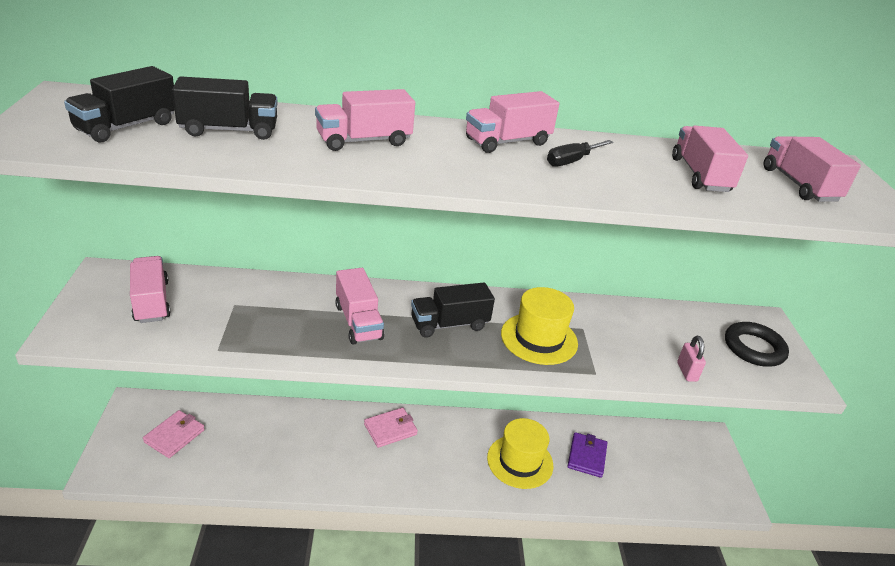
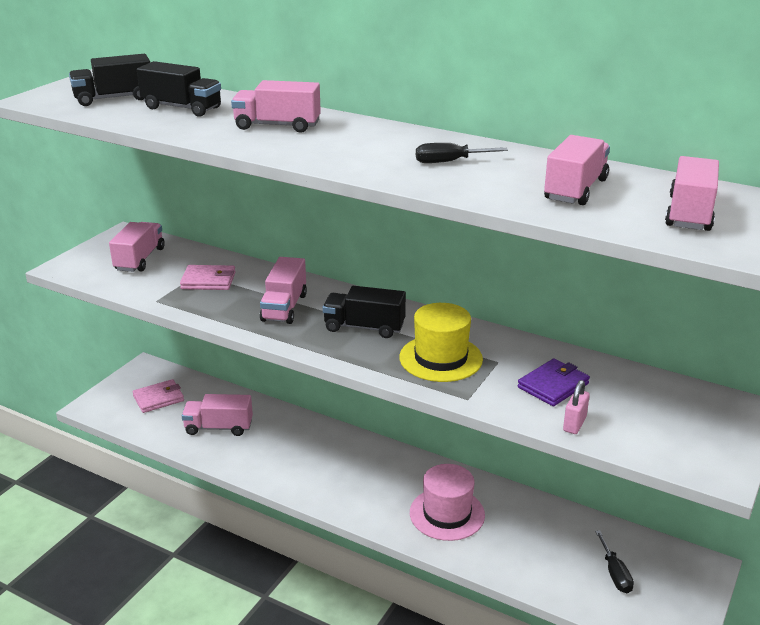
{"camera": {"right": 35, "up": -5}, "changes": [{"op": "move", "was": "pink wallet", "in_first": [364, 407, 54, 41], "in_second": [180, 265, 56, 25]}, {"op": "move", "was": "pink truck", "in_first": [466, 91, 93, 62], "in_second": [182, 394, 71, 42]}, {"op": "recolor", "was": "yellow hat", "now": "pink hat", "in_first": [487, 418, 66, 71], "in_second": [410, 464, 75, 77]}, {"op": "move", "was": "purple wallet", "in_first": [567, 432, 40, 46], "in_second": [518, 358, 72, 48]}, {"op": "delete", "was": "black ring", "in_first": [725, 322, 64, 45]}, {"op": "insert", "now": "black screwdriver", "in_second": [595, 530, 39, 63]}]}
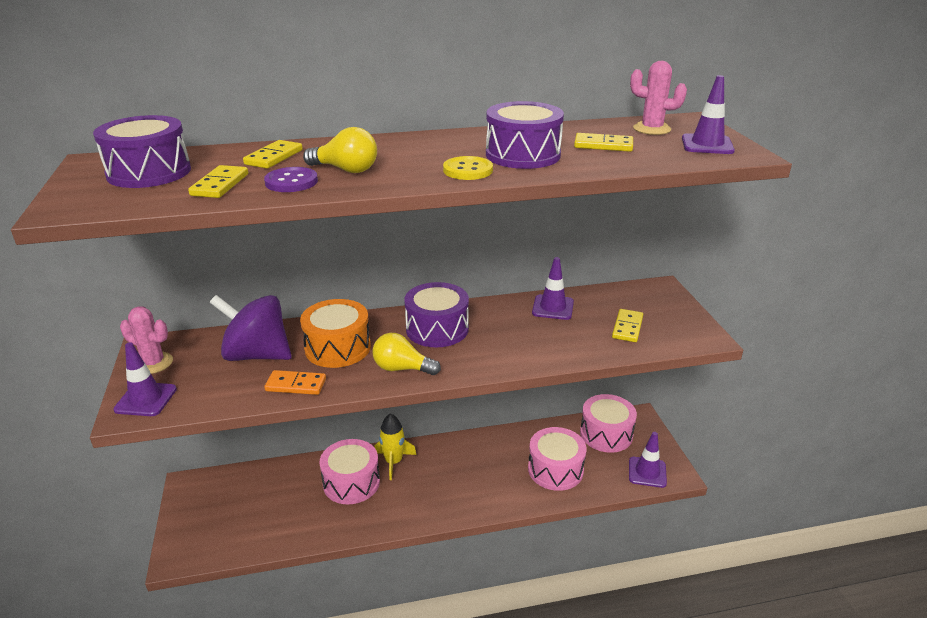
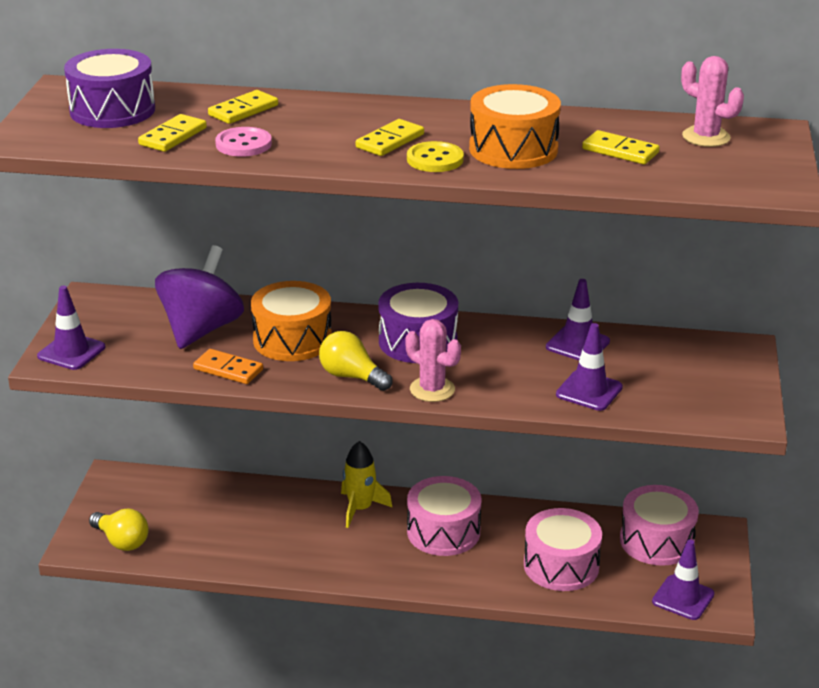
{"camera": {"right": 20, "up": 0}, "changes": [{"op": "move", "was": "pink cactus", "in_first": [120, 306, 53, 68], "in_second": [405, 319, 56, 83]}, {"op": "rotate", "was": "purple spinning top", "in_first": [210, 295, 82, 66], "in_second": [155, 245, 89, 104], "clockwise": 75}, {"op": "recolor", "was": "purple button", "now": "pink button", "in_first": [264, 167, 54, 25], "in_second": [215, 127, 57, 30]}, {"op": "move", "was": "yellow light bulb", "in_first": [303, 127, 74, 46], "in_second": [89, 509, 60, 42]}, {"op": "move", "was": "pink drum", "in_first": [319, 439, 61, 65], "in_second": [407, 476, 74, 80]}, {"op": "recolor", "was": "purple drum", "now": "orange drum", "in_first": [486, 101, 78, 68], "in_second": [469, 84, 92, 85]}, {"op": "move", "was": "yellow domino", "in_first": [612, 309, 31, 33], "in_second": [356, 119, 68, 37]}, {"op": "move", "was": "purple traffic cone", "in_first": [682, 75, 53, 79], "in_second": [556, 323, 67, 88]}]}
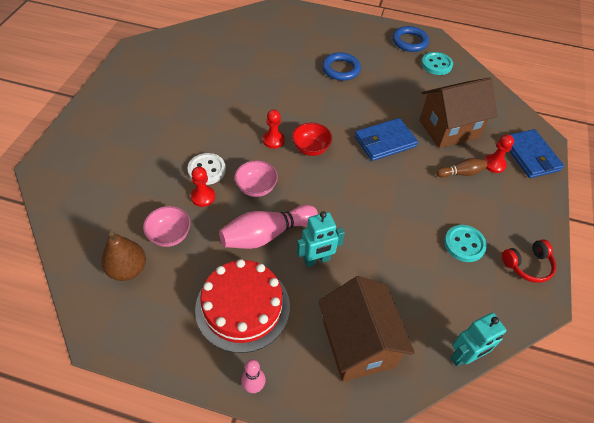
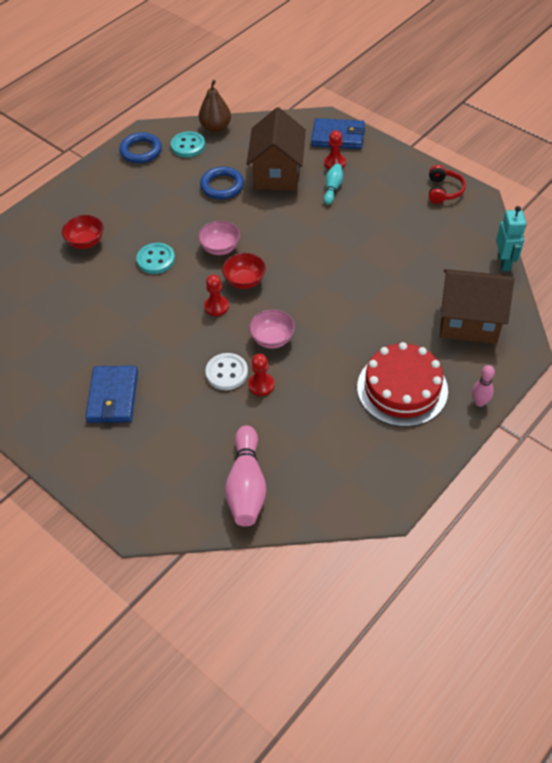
{"camera": {"right": -60, "up": 0}, "changes": [{"op": "move", "was": "brown pear", "in_first": [101, 232, 45, 49], "in_second": [199, 80, 32, 53]}, {"op": "move", "was": "pink bowl", "in_first": [143, 206, 47, 41], "in_second": [198, 221, 42, 34]}, {"op": "move", "was": "pink bowling pin", "in_first": [219, 205, 99, 44], "in_second": [225, 425, 41, 101]}, {"op": "delete", "was": "turquoise robot", "in_first": [297, 211, 48, 56]}, {"op": "move", "was": "blue ring", "in_first": [322, 52, 39, 29], "in_second": [200, 167, 44, 32]}, {"op": "move", "was": "blue wallet", "in_first": [355, 118, 63, 43], "in_second": [85, 366, 53, 57]}, {"op": "recolor", "was": "brown bowling pin", "now": "turquoise bowling pin", "in_first": [436, 158, 51, 20], "in_second": [324, 163, 19, 42]}, {"op": "move", "was": "turquoise button", "in_first": [444, 225, 43, 37], "in_second": [136, 243, 39, 31]}, {"op": "insert", "now": "red bowl", "in_second": [62, 215, 41, 34]}]}
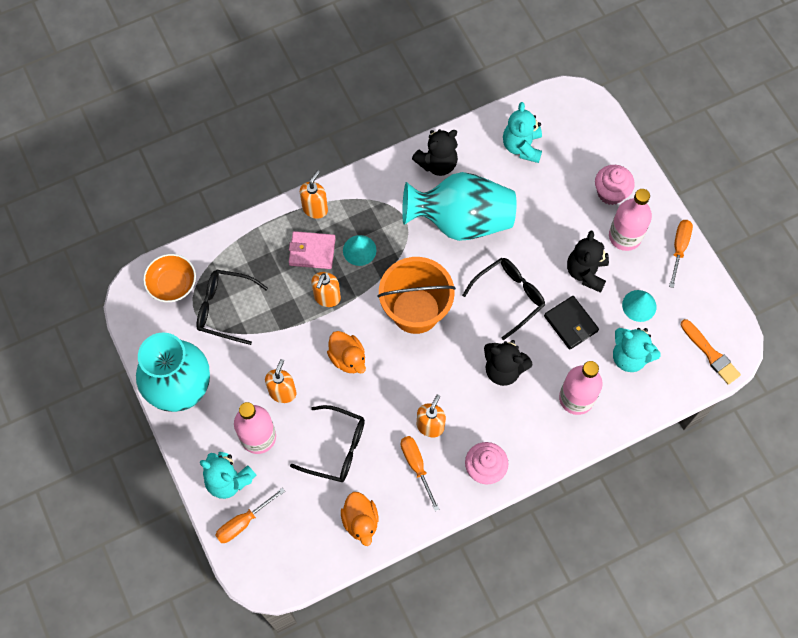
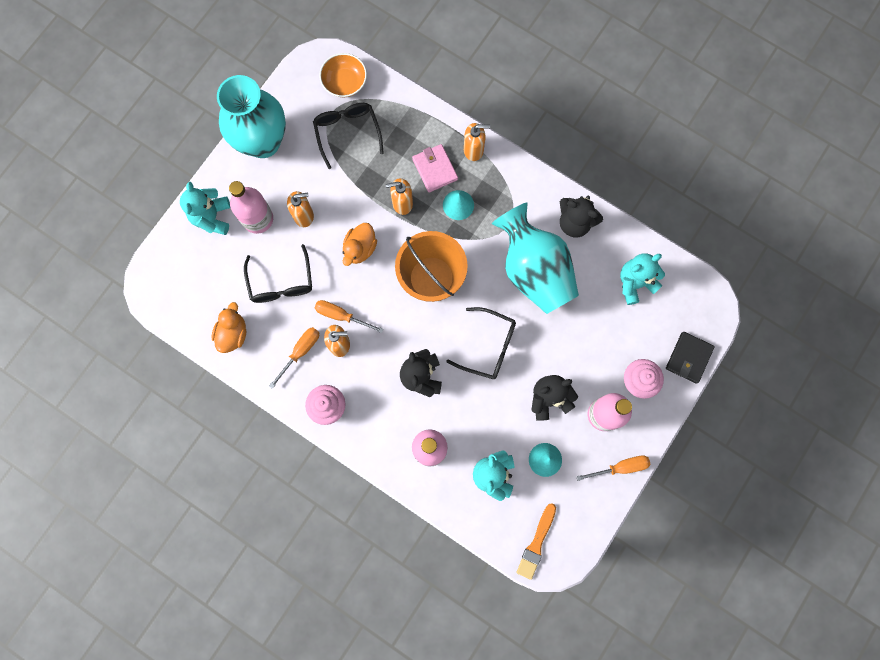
{"camera": {"right": 60, "up": 10}, "changes": [{"op": "move", "was": "orange screwdriver", "in_first": [215, 488, 70, 55], "in_second": [315, 300, 68, 33]}, {"op": "rotate", "was": "orange duck", "in_first": [341, 492, 38, 54], "in_second": [212, 302, 34, 51], "clockwise": 150}, {"op": "move", "was": "black wallet", "in_first": [544, 296, 55, 54], "in_second": [666, 332, 49, 52]}]}
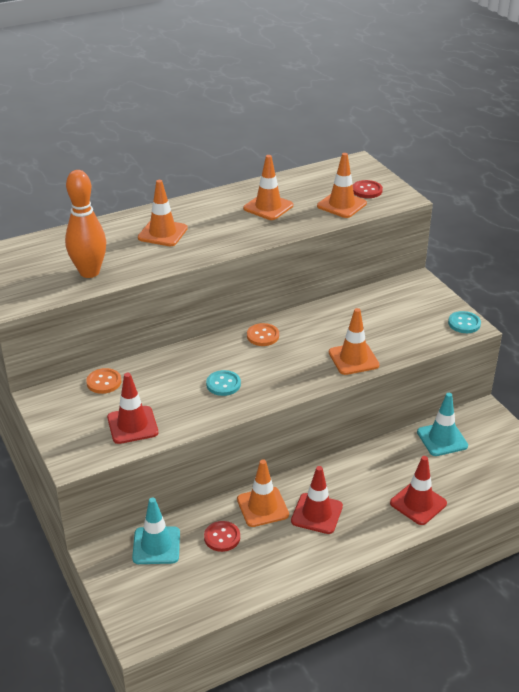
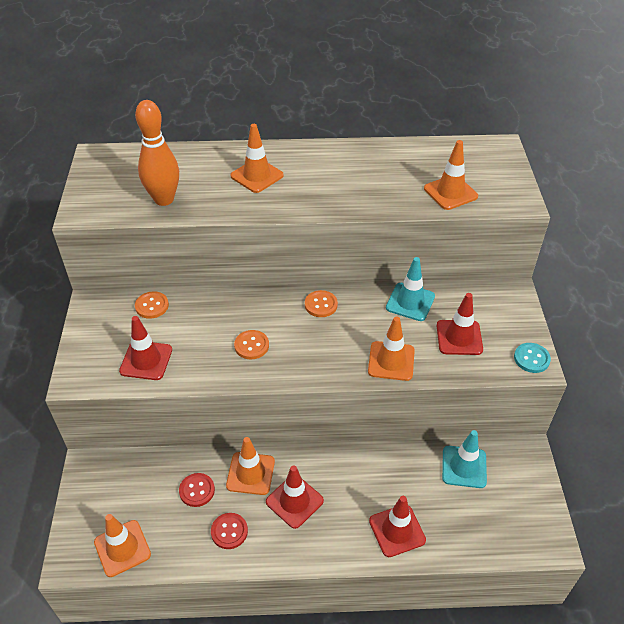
{"camera": {"right": 25, "up": 10}, "changes": [{"op": "move", "was": "turquoise traffic cone", "in_first": [132, 498, 48, 66], "in_second": [386, 257, 49, 64]}, {"op": "recolor", "was": "turquoise button", "now": "orange button", "in_first": [206, 370, 35, 26], "in_second": [234, 330, 35, 29]}, {"op": "move", "was": "orange traffic cone", "in_first": [243, 155, 50, 65], "in_second": [94, 514, 57, 63]}, {"op": "move", "was": "red button", "in_first": [353, 180, 30, 18], "in_second": [211, 513, 37, 36]}, {"op": "insert", "now": "red traffic cone", "in_second": [437, 293, 46, 62]}]}
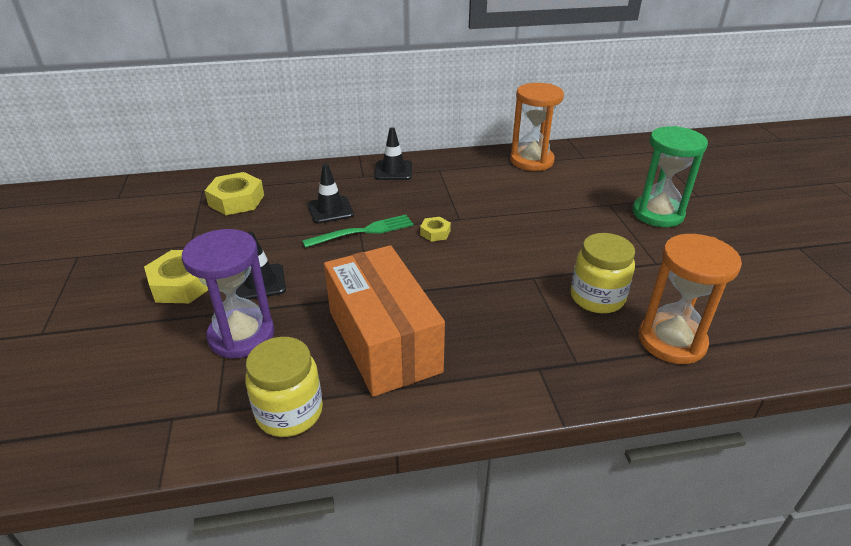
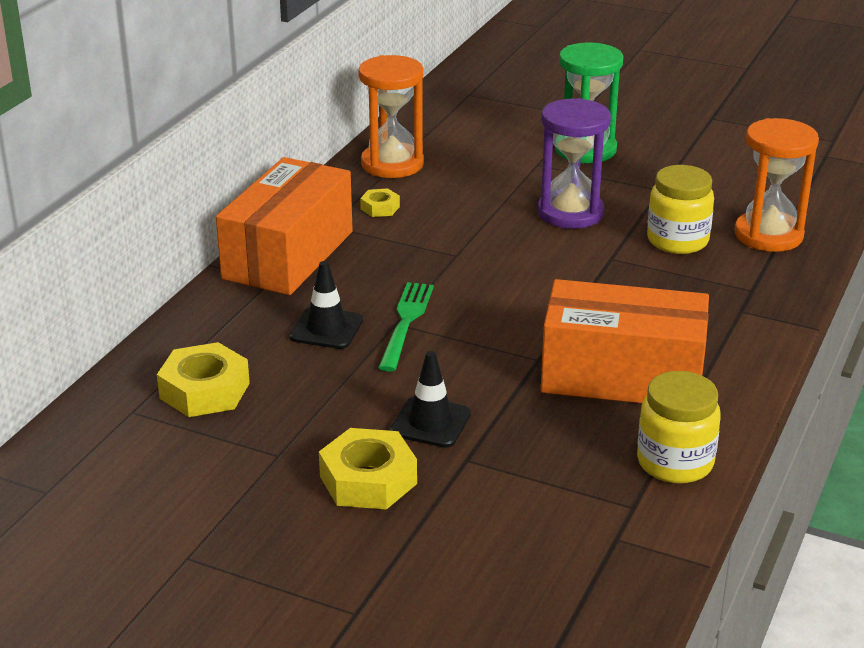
{"camera": {"right": -55, "up": -5}, "changes": [{"op": "move", "was": "purple hourglass", "in_first": [182, 229, 92, 130], "in_second": [538, 98, 73, 131]}, {"op": "replace", "was": "black traffic cone", "now": "orange box", "in_first": [374, 127, 38, 53], "in_second": [216, 157, 137, 138]}, {"op": "move", "was": "yellow nut", "in_first": [420, 217, 31, 25], "in_second": [360, 188, 40, 29]}]}
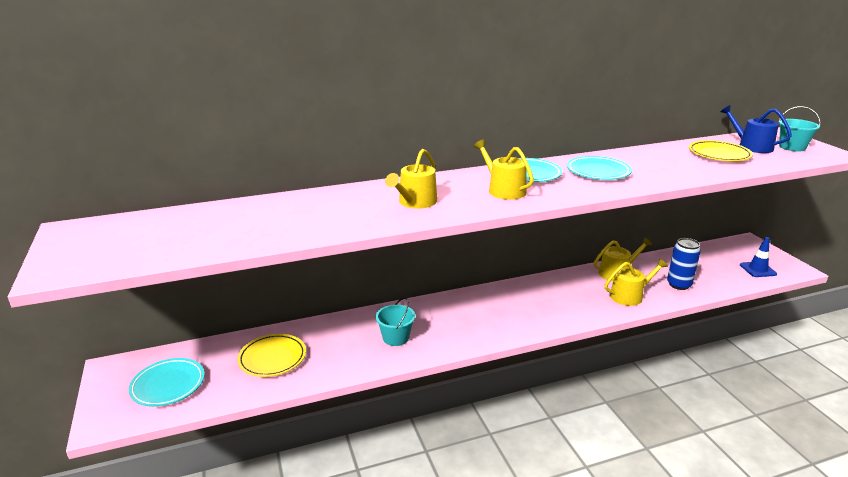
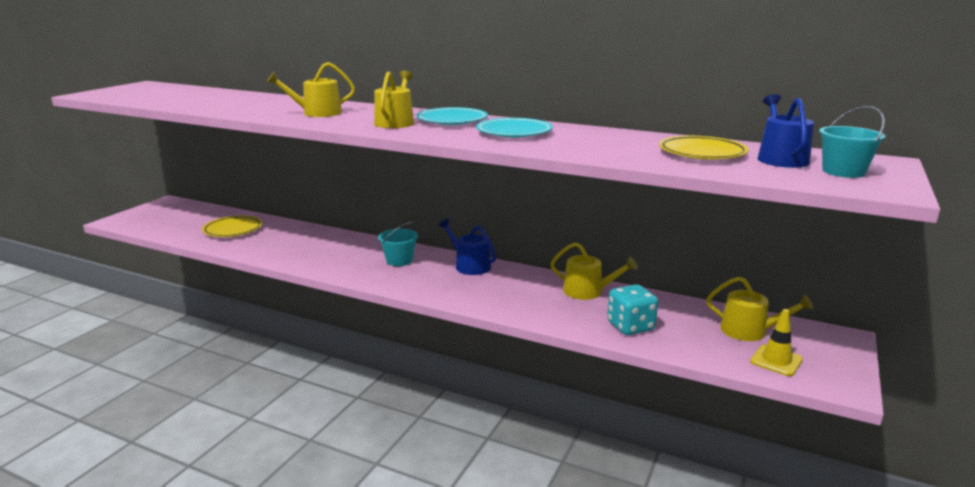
{"camera": {"right": 45, "up": -5}, "changes": [{"op": "delete", "was": "turquoise plate", "in_first": [129, 358, 76, 49]}, {"op": "move", "was": "turquoise bucket", "in_first": [375, 297, 40, 49], "in_second": [378, 222, 40, 44]}, {"op": "move", "was": "yellow watering can", "in_first": [605, 258, 63, 48], "in_second": [706, 276, 107, 65]}, {"op": "replace", "was": "blue can", "now": "turquoise dice", "in_first": [667, 238, 34, 52], "in_second": [607, 284, 51, 51]}, {"op": "recolor", "was": "blue traffic cone", "now": "yellow traffic cone", "in_first": [740, 237, 37, 40], "in_second": [750, 309, 53, 67]}, {"op": "insert", "now": "blue watering can", "in_second": [438, 219, 58, 56]}]}
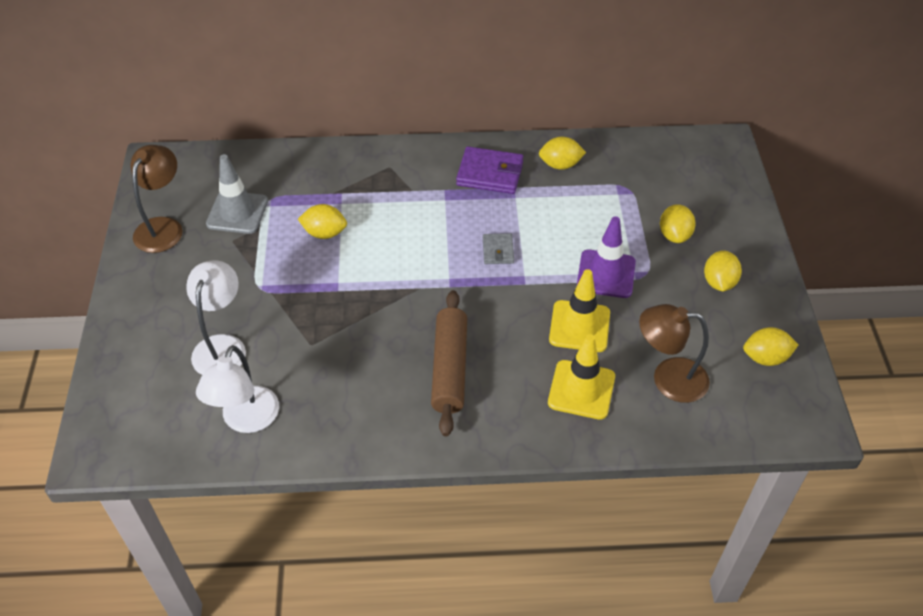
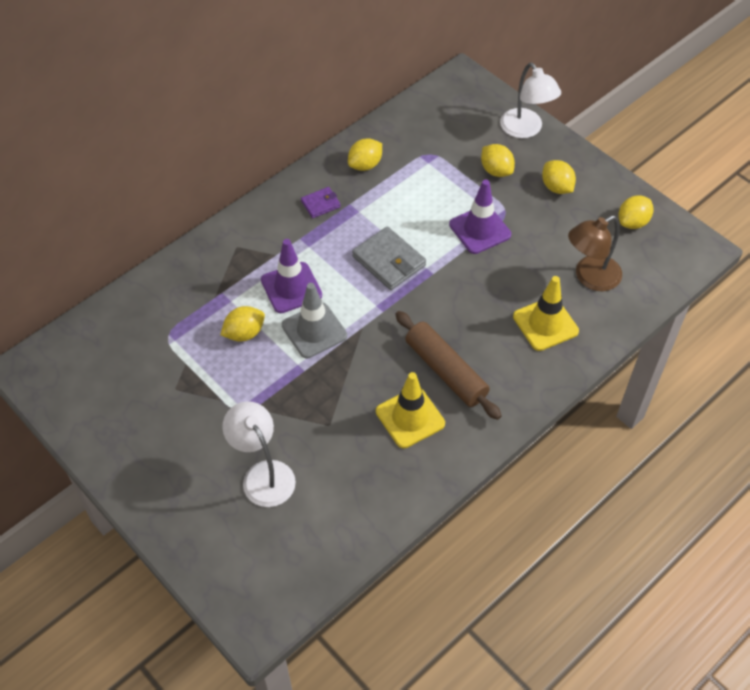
{"camera": {"right": -40, "up": 5}, "changes": [{"op": "delete", "was": "brown lamp", "in_first": [131, 145, 51, 108]}, {"op": "move", "was": "white lamp", "in_first": [196, 345, 83, 88], "in_second": [500, 62, 61, 76]}, {"op": "move", "was": "grey traffic cone", "in_first": [206, 154, 62, 80], "in_second": [282, 283, 65, 75]}, {"op": "resize", "was": "purple wallet", "in_first": [456, 147, 67, 47], "in_second": [301, 187, 40, 31], "ratio": 0.57}, {"op": "resize", "was": "grey wallet", "in_first": [483, 233, 31, 31], "in_second": [352, 226, 74, 64], "ratio": 1.76}, {"op": "move", "was": "yellow traffic cone", "in_first": [549, 269, 61, 83], "in_second": [376, 372, 69, 76]}, {"op": "insert", "now": "purple traffic cone", "in_second": [261, 239, 61, 74]}]}
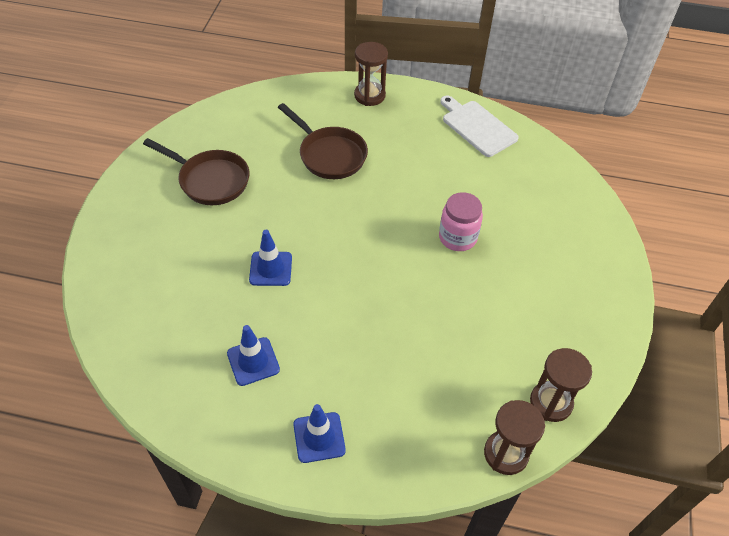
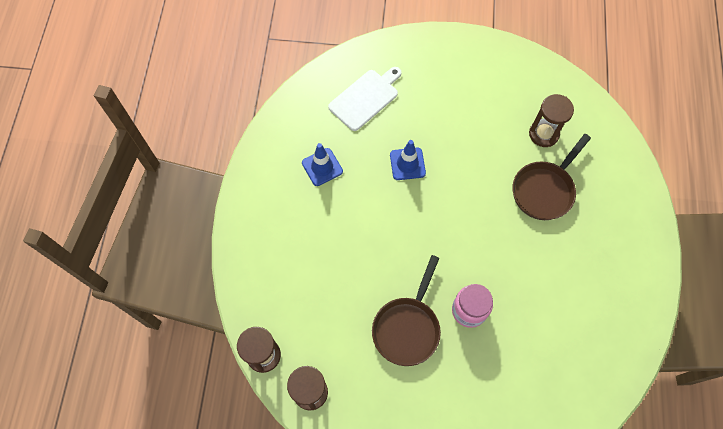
{"camera": {"right": 85, "up": 15}, "changes": [{"op": "move", "was": "brown pan", "in_first": [143, 138, 107, 67], "in_second": [372, 255, 69, 111]}, {"op": "delete", "was": "blue traffic cone", "in_first": [293, 404, 53, 59]}, {"op": "move", "was": "brown hourglass", "in_first": [354, 42, 34, 64], "in_second": [529, 94, 45, 53]}, {"op": "move", "was": "white cutting board", "in_first": [440, 96, 79, 61], "in_second": [328, 67, 73, 64]}]}
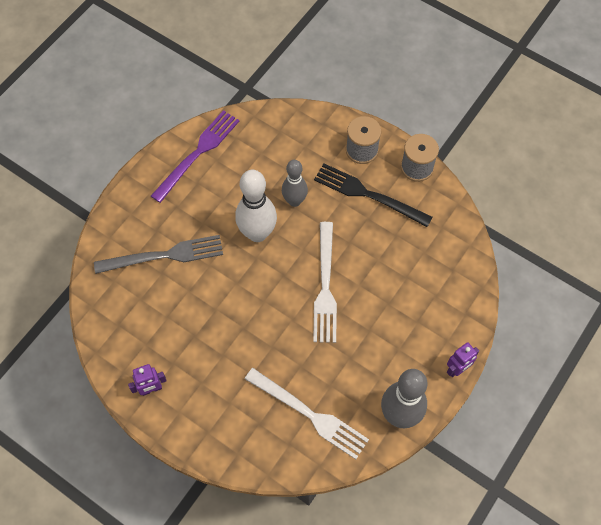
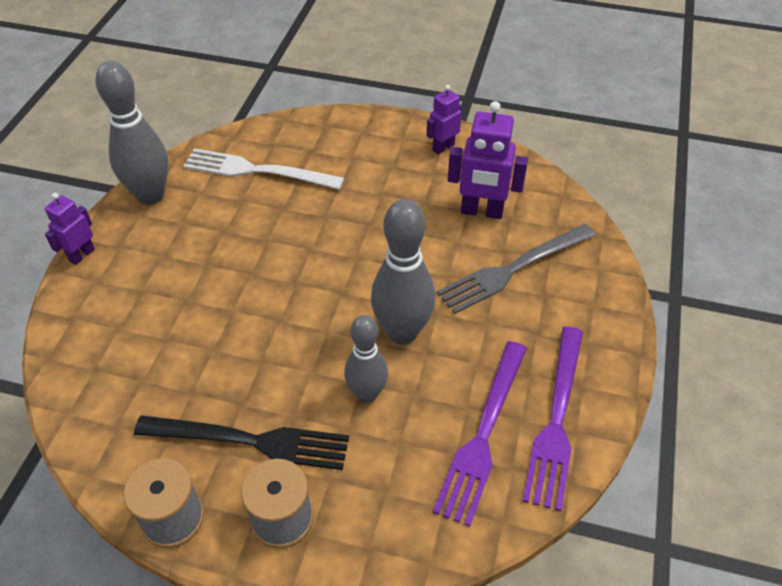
{"camera": {"right": 160, "up": -15}, "changes": [{"op": "recolor", "was": "white bowling pin", "now": "grey bowling pin", "in_first": [235, 170, 42, 72], "in_second": [371, 199, 65, 146]}, {"op": "delete", "was": "white fork", "in_first": [313, 222, 24, 121]}, {"op": "insert", "now": "purple fork", "in_second": [433, 341, 94, 186]}, {"op": "insert", "now": "purple robot", "in_second": [448, 101, 80, 118]}]}
